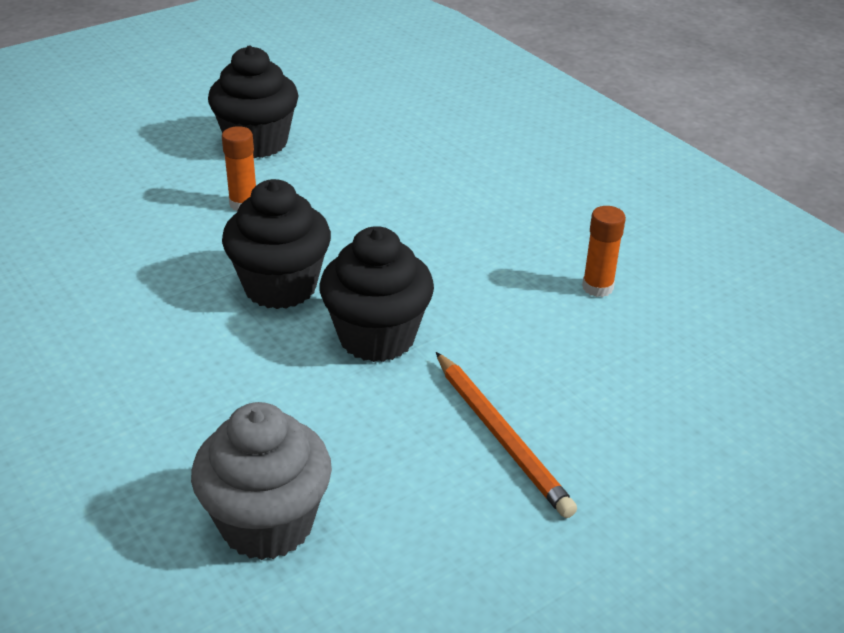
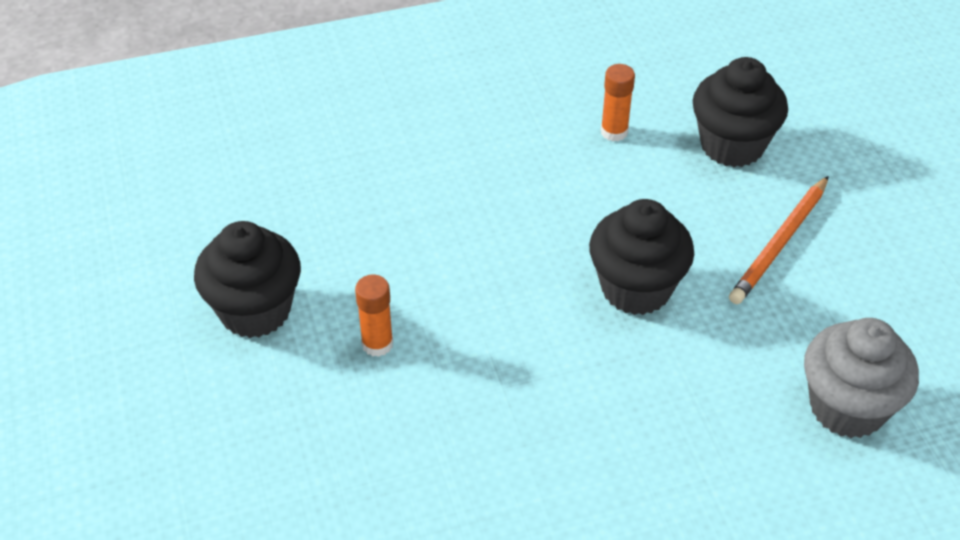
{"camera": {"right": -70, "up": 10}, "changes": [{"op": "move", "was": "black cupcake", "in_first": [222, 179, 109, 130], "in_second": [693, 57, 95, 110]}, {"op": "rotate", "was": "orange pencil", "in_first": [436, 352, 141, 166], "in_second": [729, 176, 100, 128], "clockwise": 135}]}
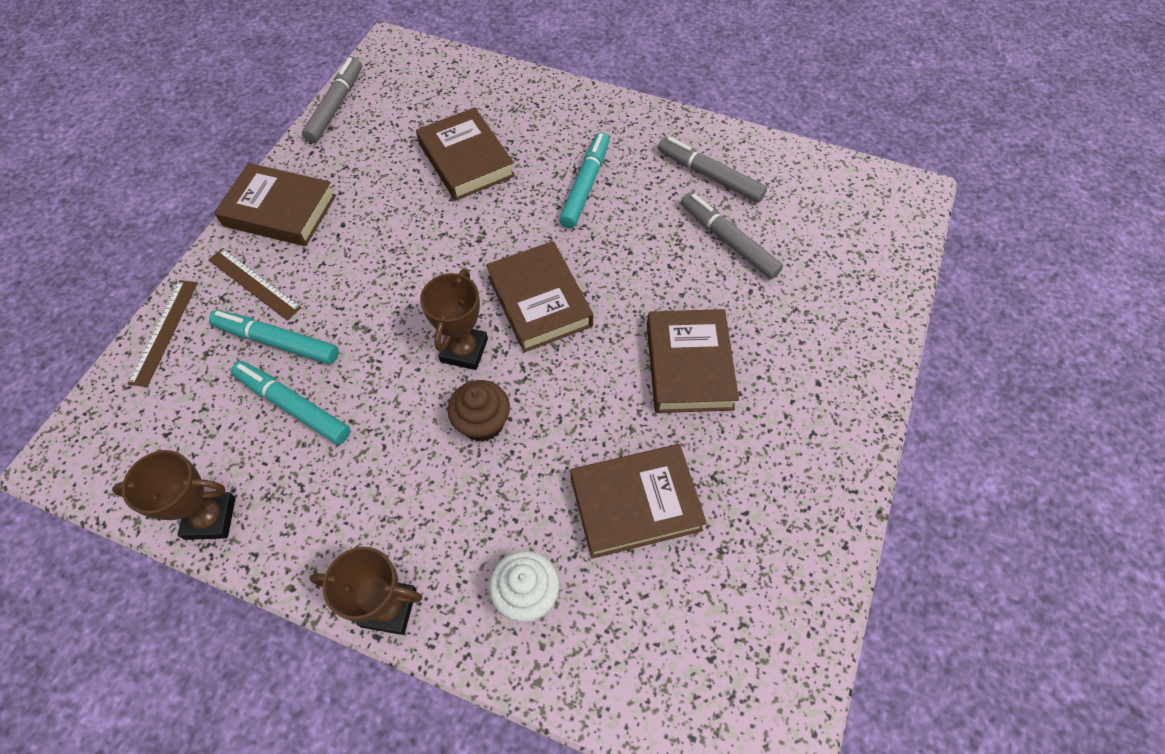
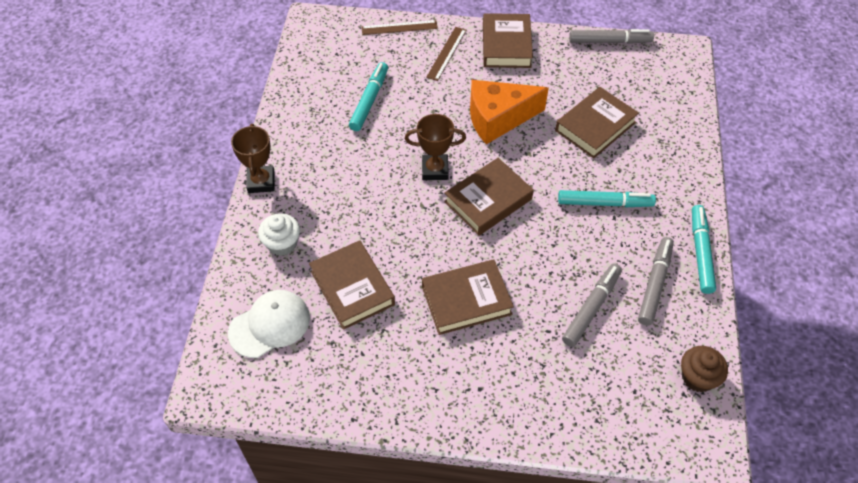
{"camera": {"right": 75, "up": -5}, "changes": [{"op": "delete", "was": "brown trophy", "in_first": [112, 450, 124, 90]}, {"op": "move", "was": "turquoise marker", "in_first": [209, 310, 130, 54], "in_second": [692, 205, 24, 89]}, {"op": "move", "was": "brown cupcake", "in_first": [448, 380, 62, 62], "in_second": [681, 346, 47, 46]}, {"op": "insert", "now": "white cap", "in_second": [228, 290, 82, 68]}, {"op": "insert", "now": "orange cheese", "in_second": [470, 80, 79, 64]}]}
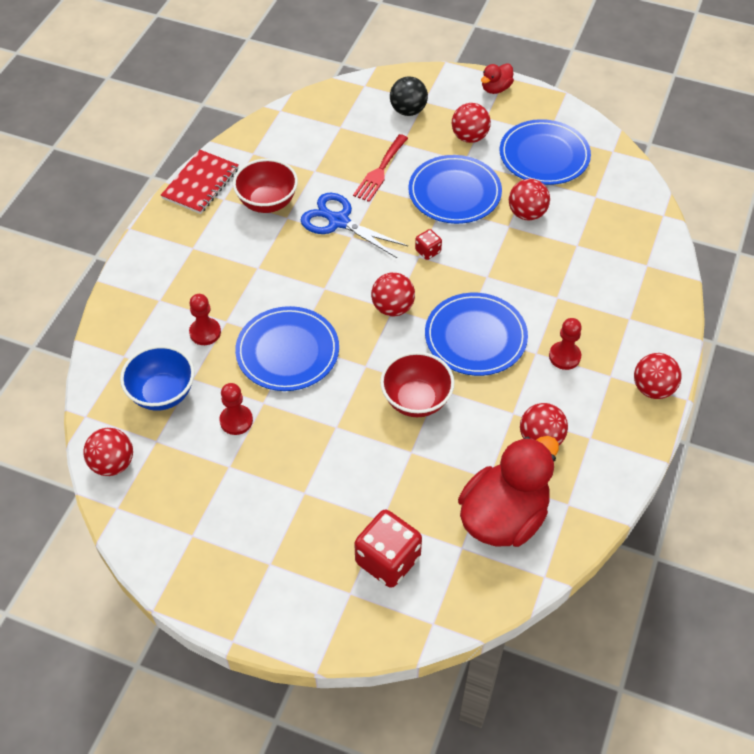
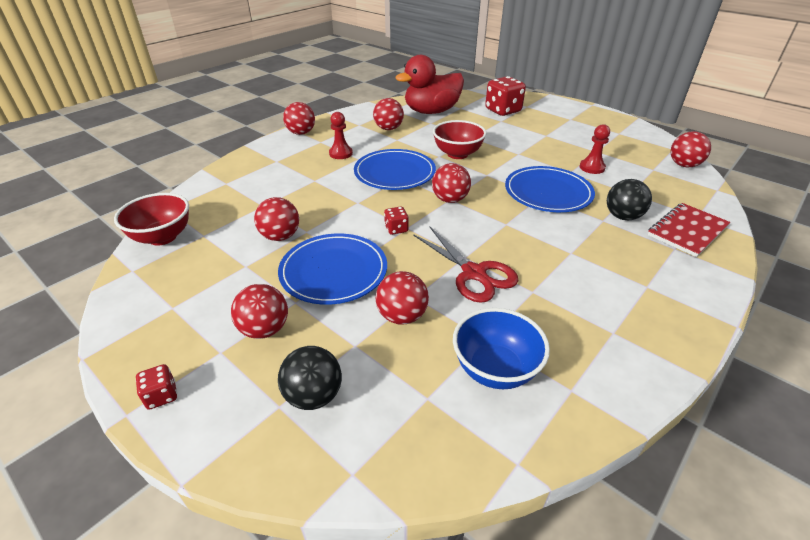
{"camera": {"right": -160, "up": -15}, "changes": [{"op": "move", "was": "blue bowl", "in_first": [120, 345, 75, 66], "in_second": [453, 308, 97, 81]}, {"op": "move", "was": "red notebook", "in_first": [161, 150, 78, 64], "in_second": [648, 203, 82, 54]}, {"op": "replace", "was": "red pawn", "now": "black ball", "in_first": [189, 294, 32, 51], "in_second": [607, 179, 45, 41]}, {"op": "move", "was": "red bowl", "in_first": [233, 159, 65, 54], "in_second": [114, 193, 75, 53]}, {"op": "recolor", "was": "blue scissors", "now": "red scissors", "in_first": [301, 193, 107, 65], "in_second": [413, 226, 105, 77]}, {"op": "replace", "was": "red fork", "now": "red ball", "in_first": [353, 134, 55, 68], "in_second": [376, 271, 53, 54]}, {"op": "replace", "was": "red duck", "now": "red dice", "in_first": [481, 63, 33, 31], "in_second": [136, 364, 41, 46]}, {"op": "delete", "was": "blue plate", "in_first": [500, 119, 91, 66]}]}
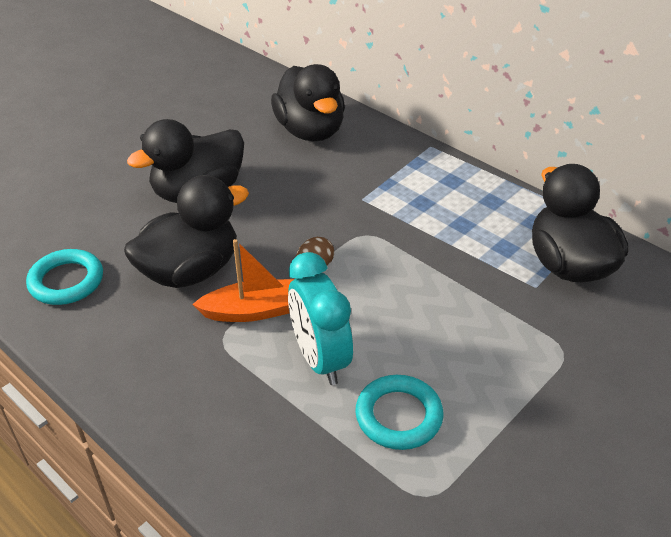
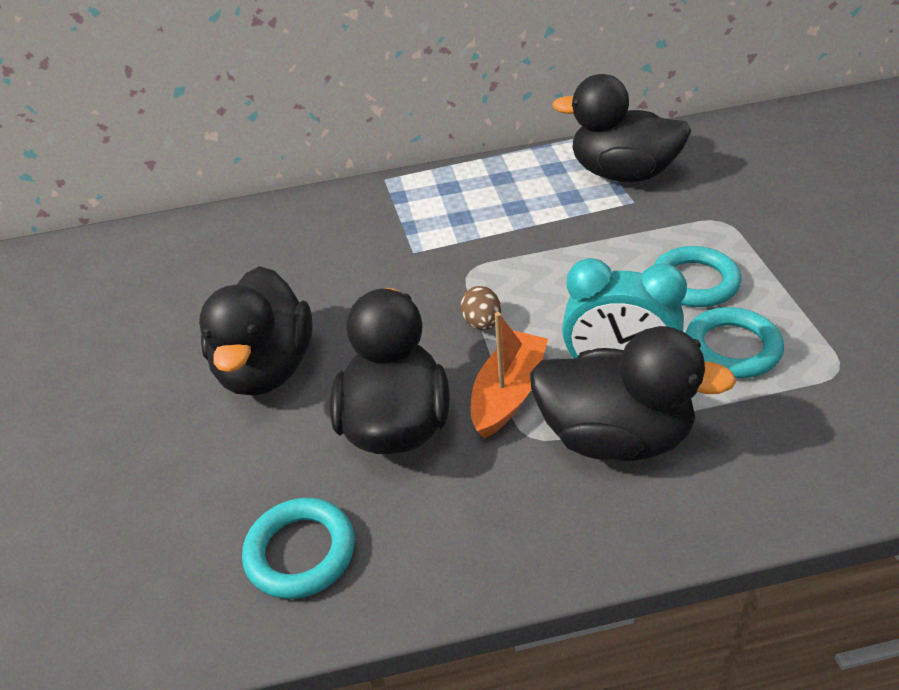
{"camera": {"right": -50, "up": 0}, "changes": [{"op": "move", "was": "black duck", "in_first": [271, 64, 74, 77], "in_second": [530, 326, 206, 135]}, {"op": "insert", "now": "turquoise ring", "in_second": [654, 246, 87, 61]}]}
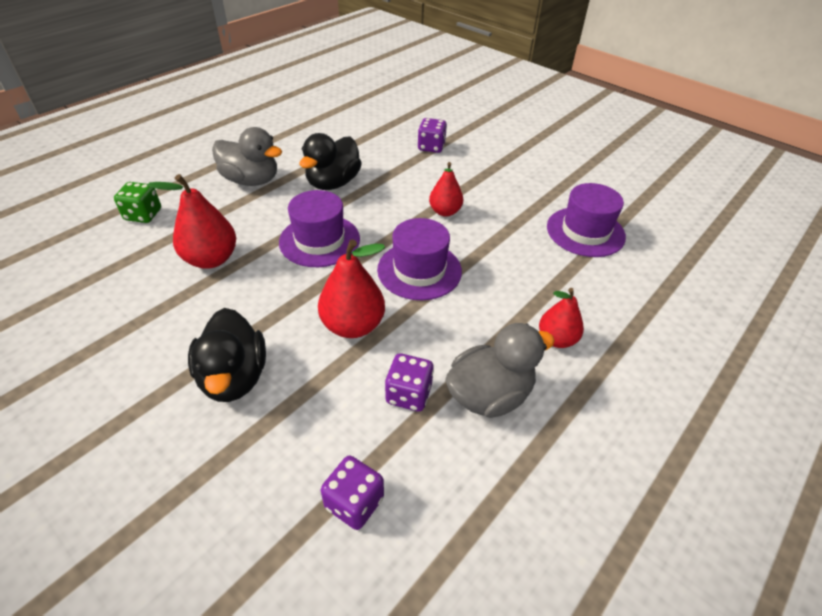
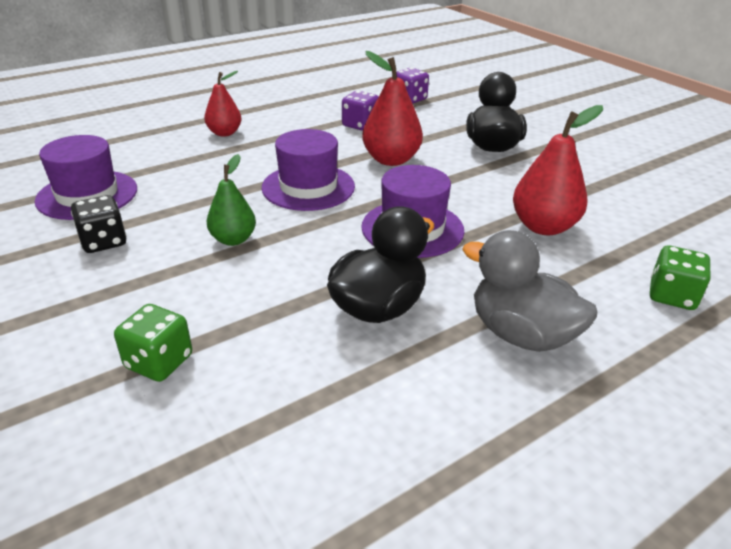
{"camera": {"right": -165, "up": -10}, "changes": [{"op": "recolor", "was": "purple dice", "now": "green dice", "in_first": [418, 118, 29, 35], "in_second": [114, 304, 78, 78]}, {"op": "recolor", "was": "red pear", "now": "green pear", "in_first": [429, 162, 34, 55], "in_second": [207, 154, 49, 92]}, {"op": "delete", "was": "grey duck", "in_first": [445, 323, 110, 95]}, {"op": "insert", "now": "black dice", "in_second": [71, 195, 55, 58]}]}
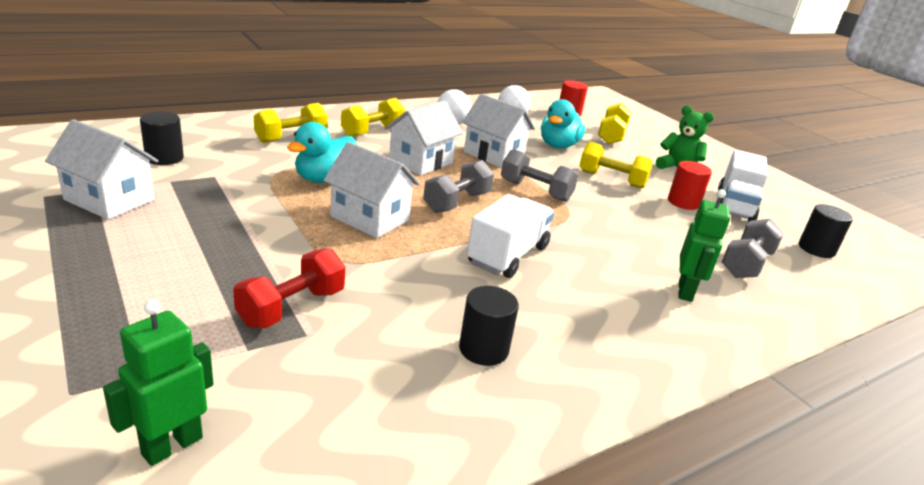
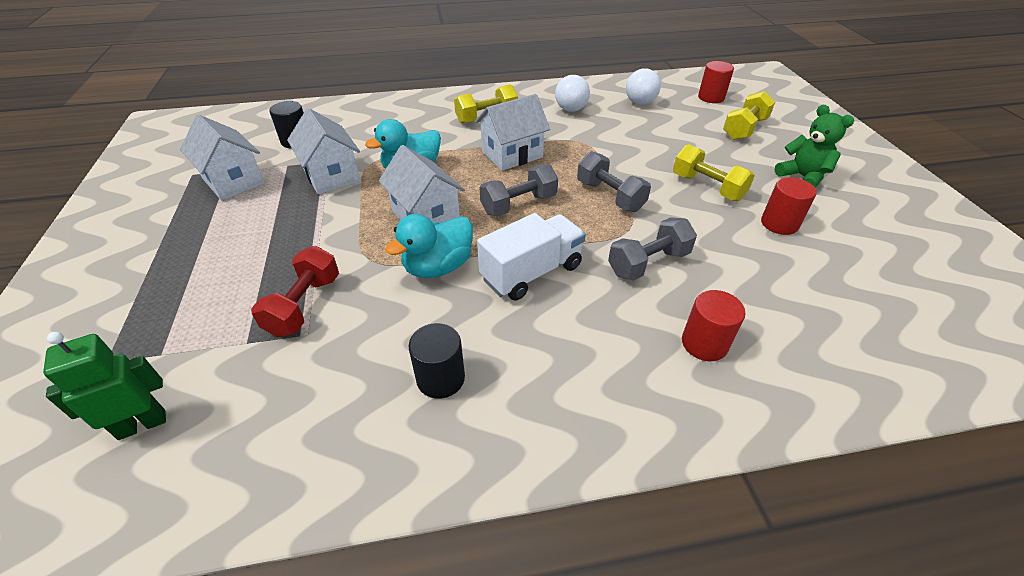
{"camera": {"right": 25, "up": 15}, "changes": [{"op": "rotate", "was": "red dumbbell", "in_first": [233, 248, 112, 80], "in_second": [251, 246, 88, 91], "clockwise": -45}, {"op": "delete", "was": "yellow dumbbell", "in_first": [254, 103, 73, 40]}, {"op": "move", "was": "white house", "in_first": [462, 94, 73, 74], "in_second": [287, 108, 73, 86]}, {"op": "move", "was": "turquoise duck", "in_first": [541, 99, 44, 49], "in_second": [385, 214, 88, 64]}, {"op": "replace", "was": "green robot", "now": "red cylinder", "in_first": [678, 189, 52, 113], "in_second": [682, 290, 64, 71]}, {"op": "delete", "was": "white truck", "in_first": [718, 149, 50, 73]}, {"op": "move", "was": "grey dumbbell", "in_first": [722, 219, 62, 59], "in_second": [608, 217, 89, 64]}, {"op": "delete", "was": "black cylinder", "in_first": [799, 204, 54, 54]}]}
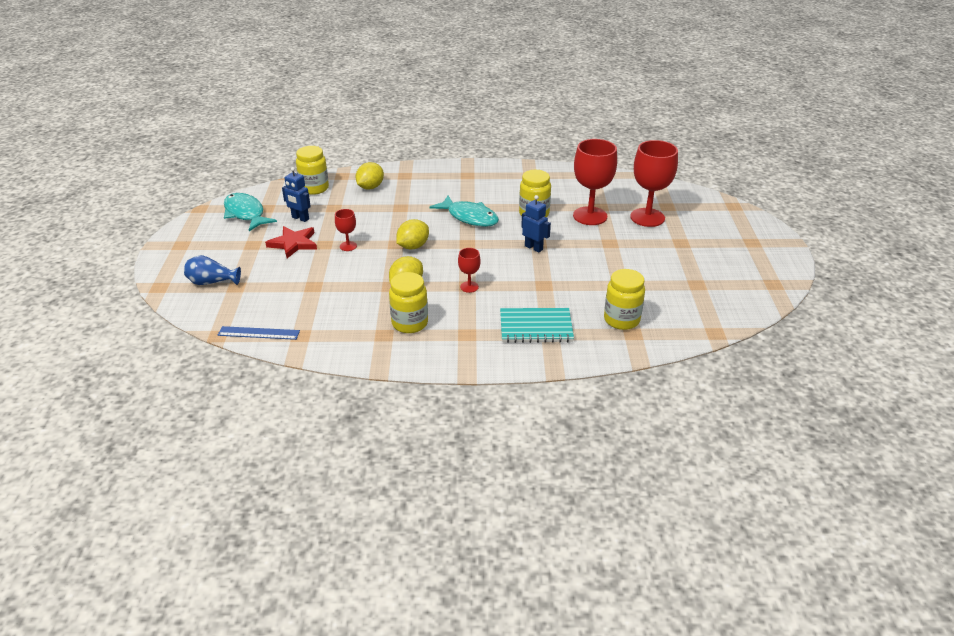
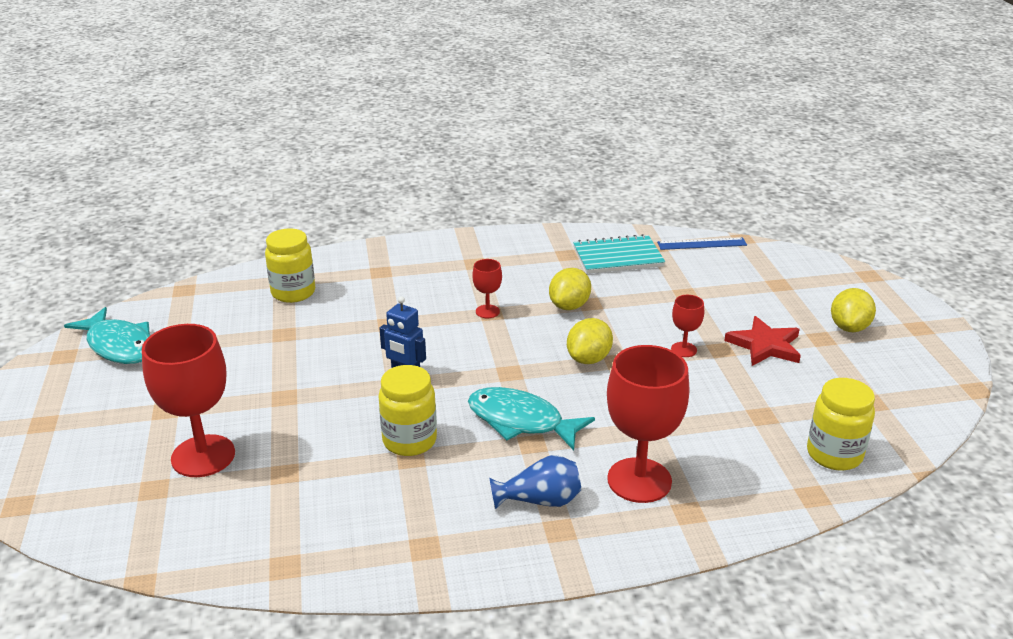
{"camera": {"right": 170, "up": -5}, "changes": [{"op": "move", "was": "blue vase", "in_first": [184, 255, 57, 30], "in_second": [489, 455, 92, 54]}, {"op": "move", "was": "turquoise fish", "in_first": [224, 193, 53, 38], "in_second": [64, 307, 86, 57]}, {"op": "delete", "was": "blue robot", "in_first": [282, 167, 29, 55]}, {"op": "move", "was": "yellow lemon", "in_first": [356, 162, 28, 28], "in_second": [831, 288, 45, 44]}, {"op": "delete", "was": "yellow jar", "in_first": [389, 272, 39, 61]}, {"op": "move", "was": "turquoise notebook", "in_first": [500, 308, 74, 35], "in_second": [573, 234, 92, 40]}, {"op": "move", "was": "red goblet", "in_first": [573, 139, 44, 86], "in_second": [607, 345, 83, 158]}]}
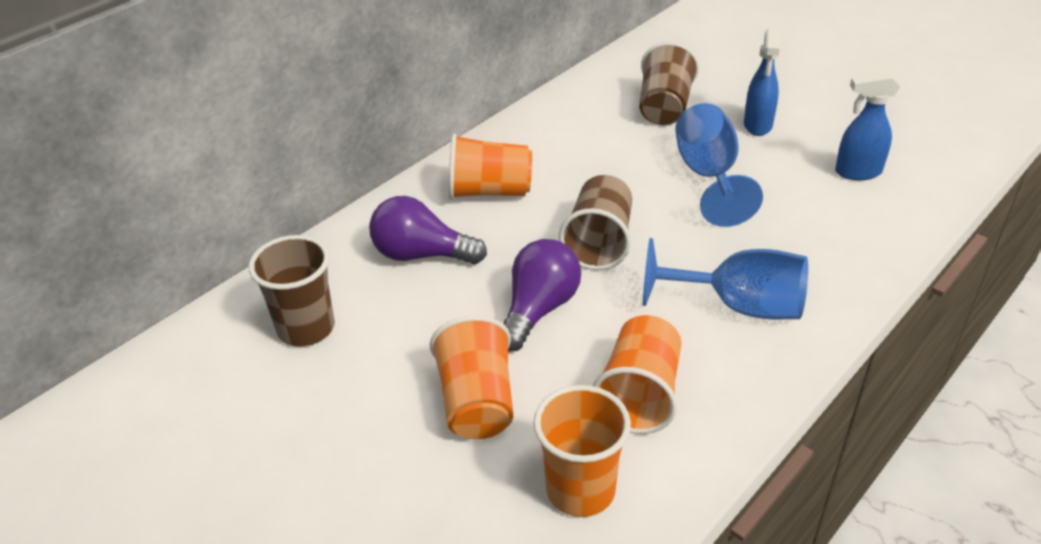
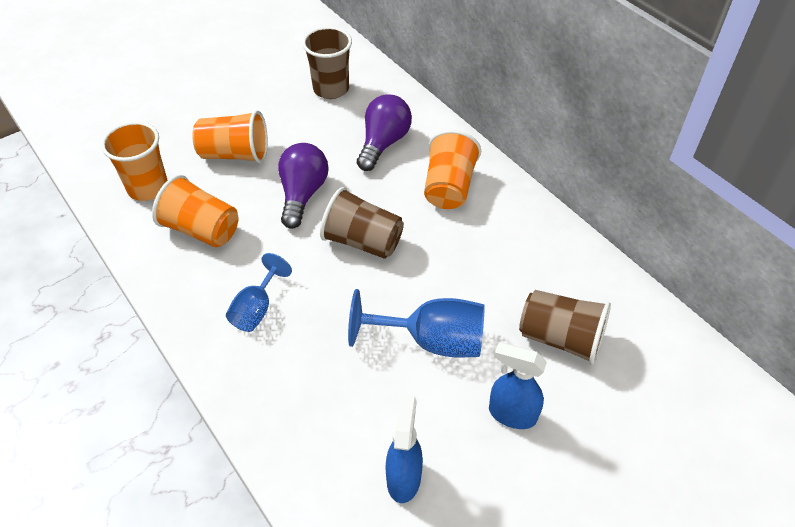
{"camera": {"right": 100, "up": 10}, "changes": [{"op": "rotate", "was": "purple light bulb", "in_first": [504, 239, 77, 112], "in_second": [278, 143, 50, 86], "clockwise": -120}, {"op": "resize", "was": "blue goblet", "in_first": [643, 238, 165, 81], "in_second": [226, 253, 66, 79], "ratio": 0.62}]}
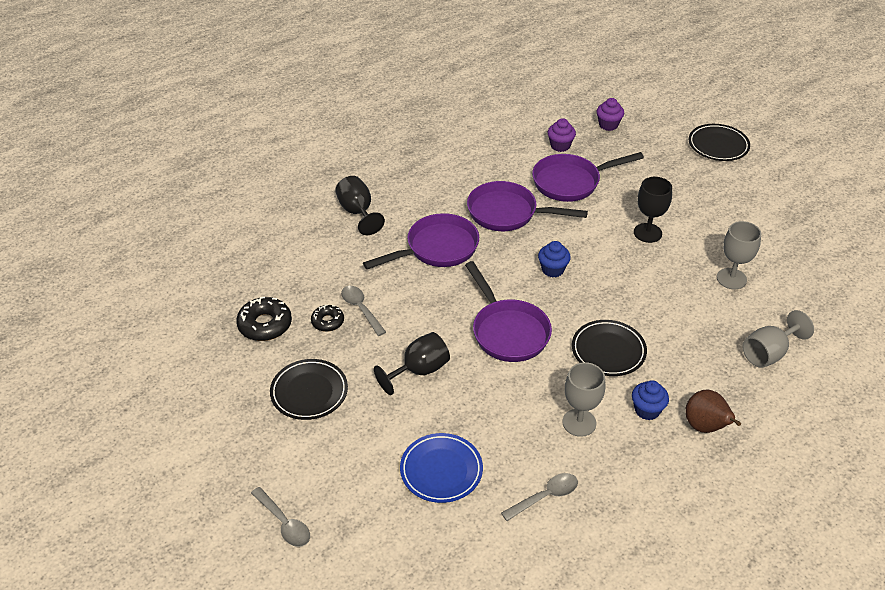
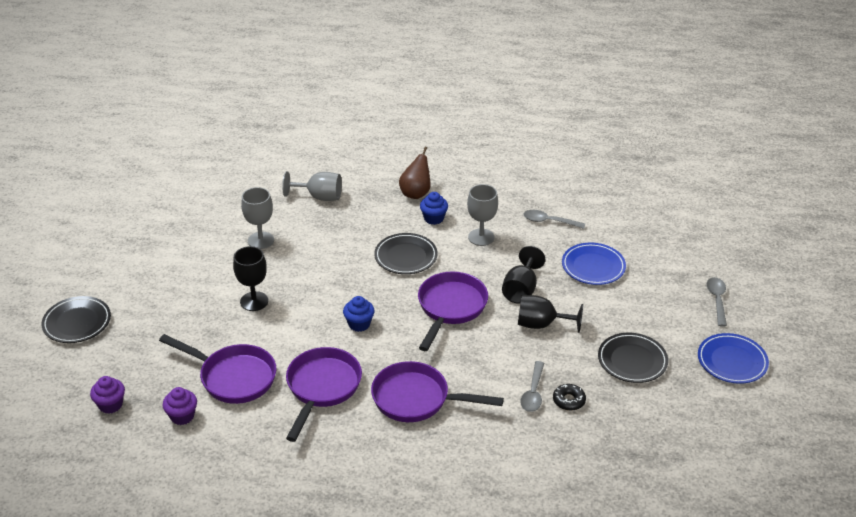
{"camera": {"right": -135, "up": -5}, "changes": [{"op": "delete", "was": "black donut", "in_first": [236, 297, 56, 44]}, {"op": "move", "was": "black goblet", "in_first": [335, 176, 50, 59], "in_second": [502, 246, 43, 58]}, {"op": "rotate", "was": "purple pan", "in_first": [467, 181, 121, 50], "in_second": [286, 347, 76, 95], "clockwise": -135}, {"op": "insert", "now": "blue plate", "in_second": [698, 333, 71, 51]}]}
